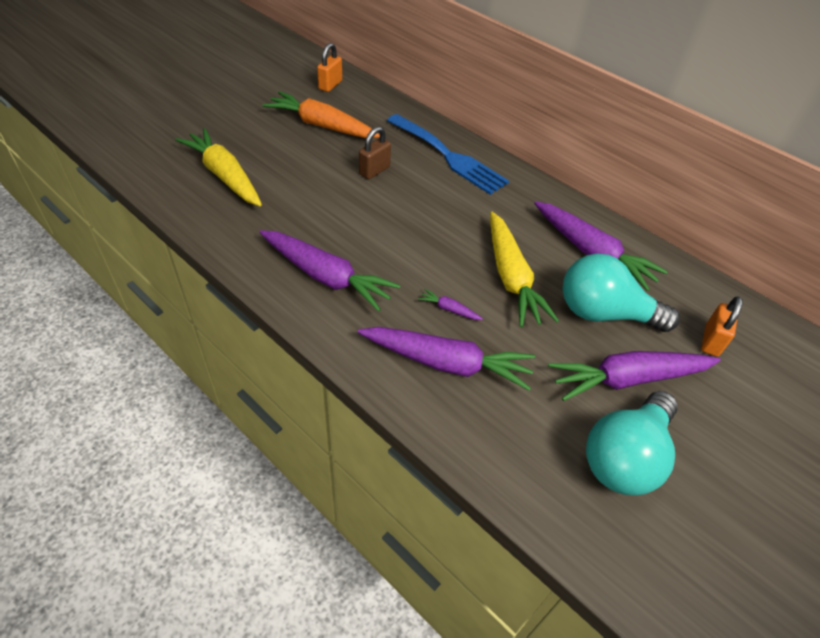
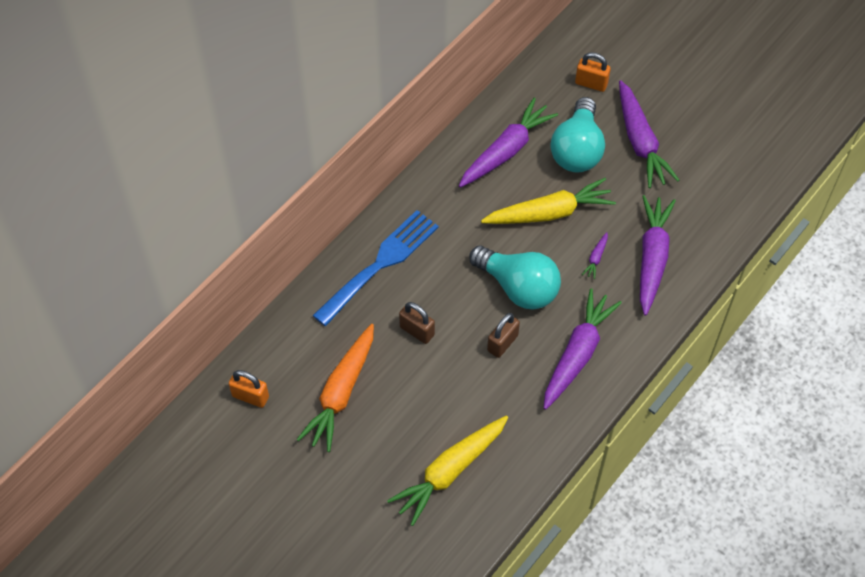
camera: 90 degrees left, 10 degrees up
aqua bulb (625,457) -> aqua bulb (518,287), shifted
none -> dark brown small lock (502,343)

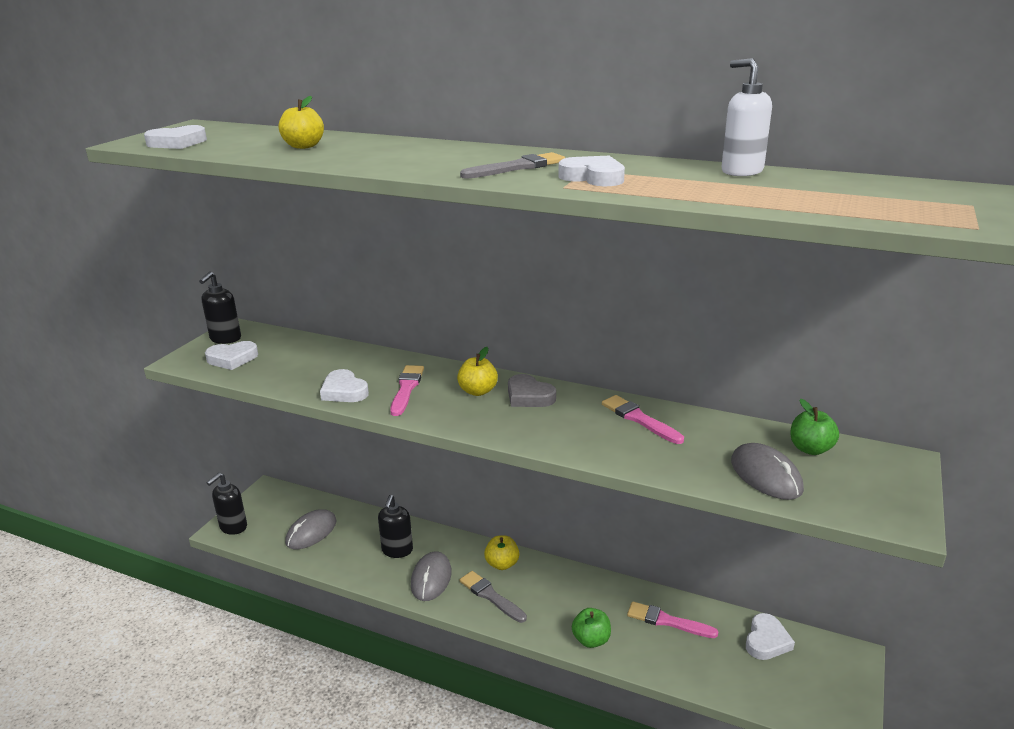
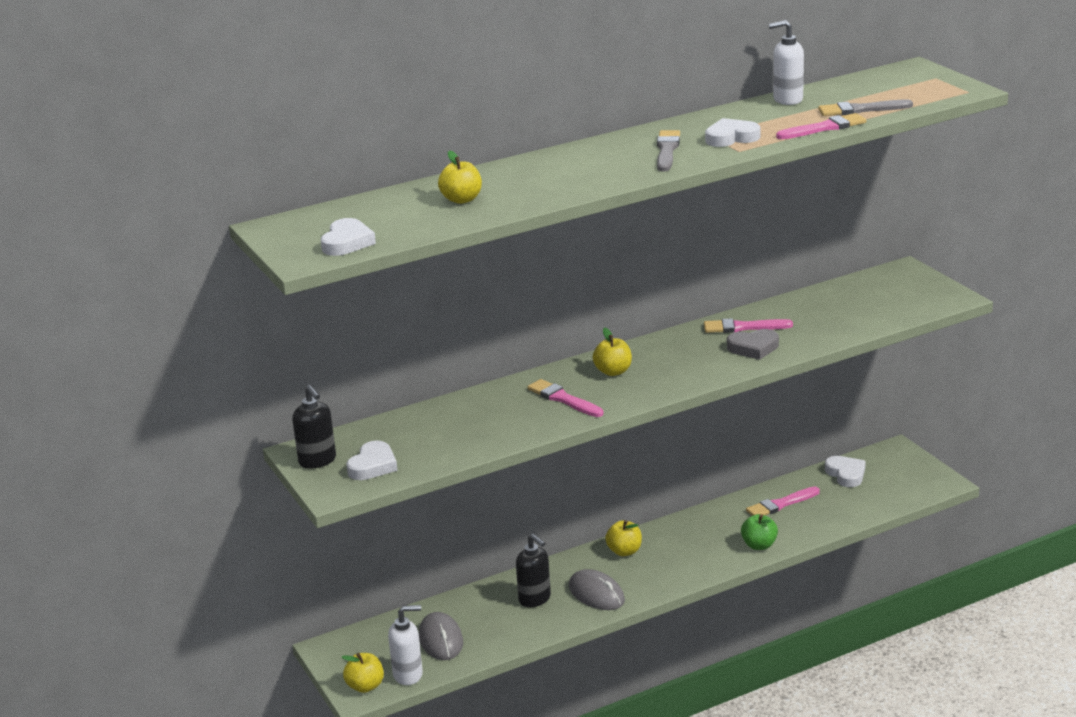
camera: 50 degrees left, 0 degrees up
white love heart (344,391) -> none
grey love heart (529,396) -> grey love heart (753,348), shifted
leaf-green apple (810,449) -> none
grey computer mouse (765,475) -> none
jet-black soap pump (233,527) -> golden apple (365,686)
grey brush (491,596) -> grey brush (861,110), shifted
none -> rose-pink brush (824,128)
none -> white soap pump (408,674)

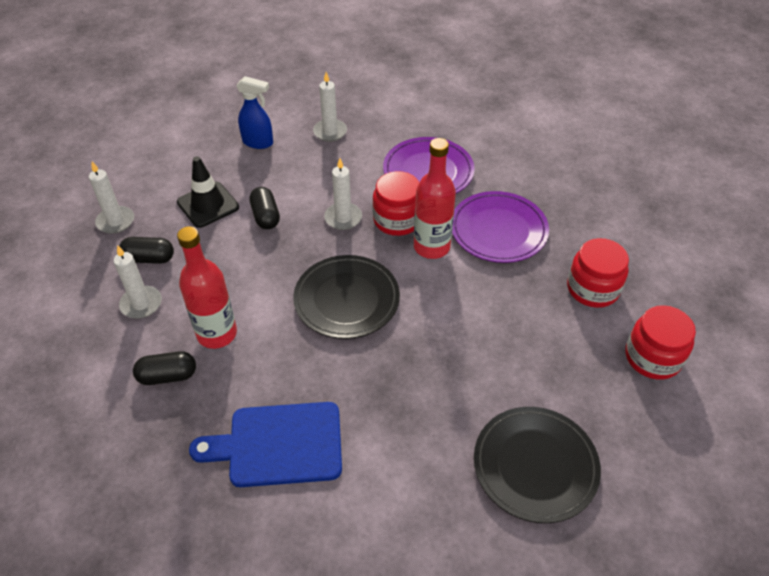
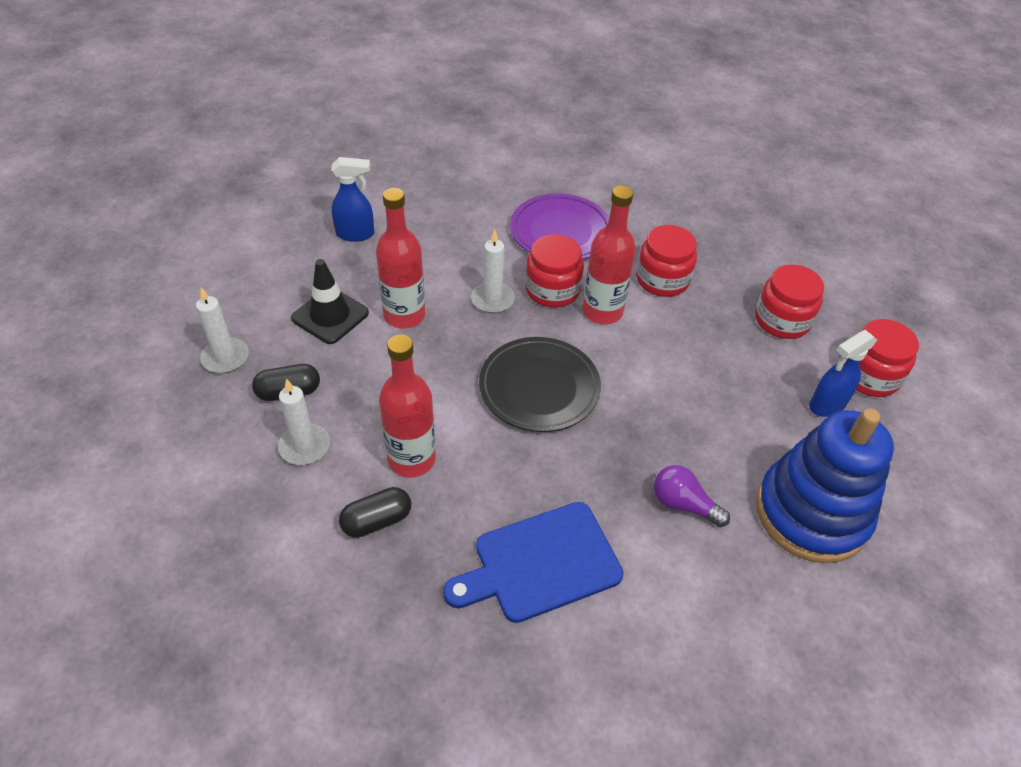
camera: 20 degrees left, 0 degrees up
white candle (330,132) -> none
jet-black capsule (265,216) -> red bottle (404,315)
violet flat dish (498,230) -> red preserve jar (662,280)
jet-black flat dish (535,466) -> cobalt ring stacker (811,513)
none -> cobalt spray bottle (826,405)
none -> violet bulb (683,504)

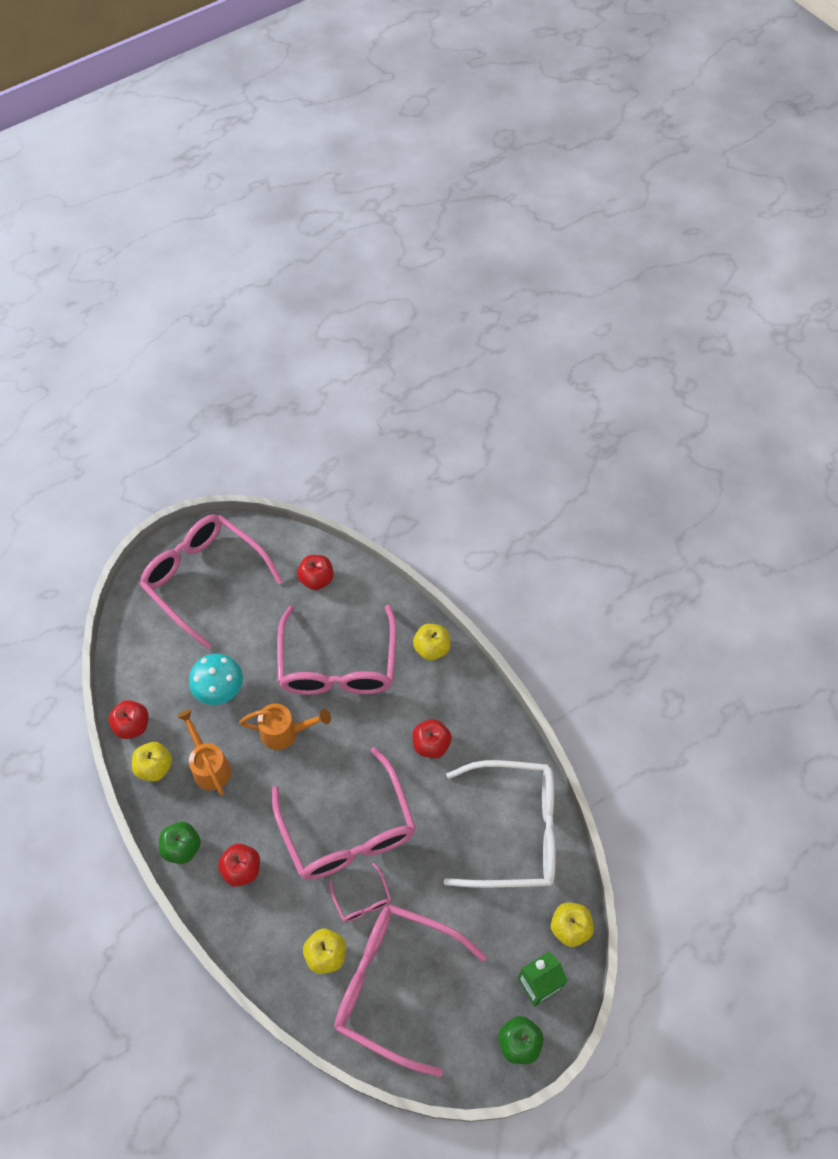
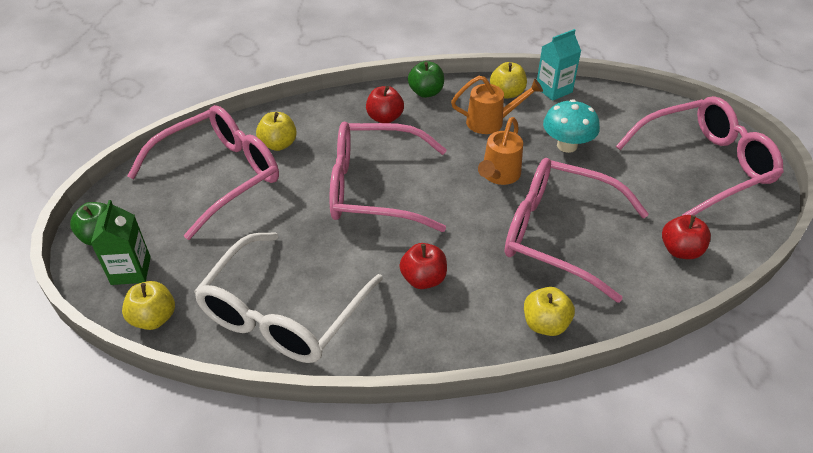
camera: 115 degrees right, 15 degrees down
red apple (132,725) -> aqua carton (554,90)
rose-pink glasses (362,900) -> none

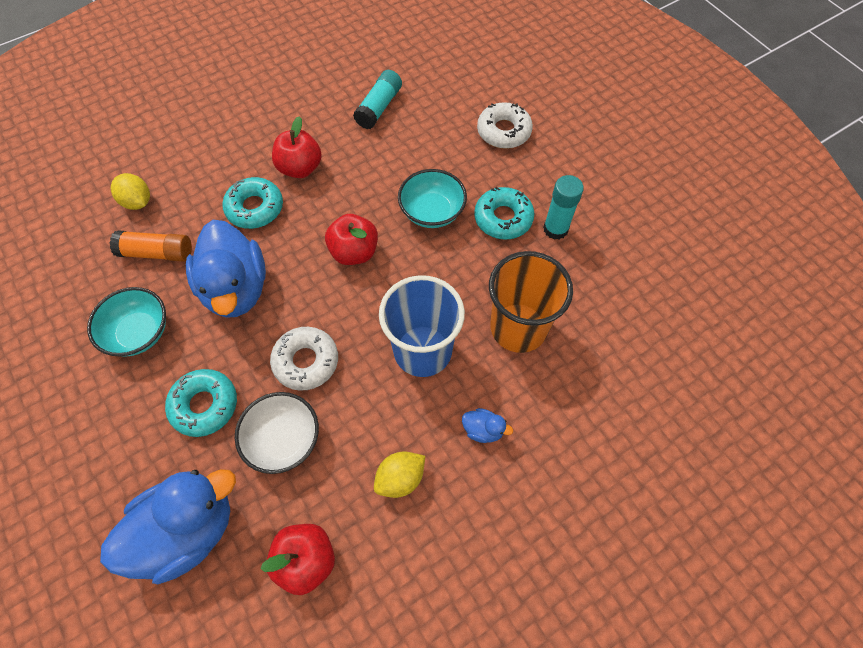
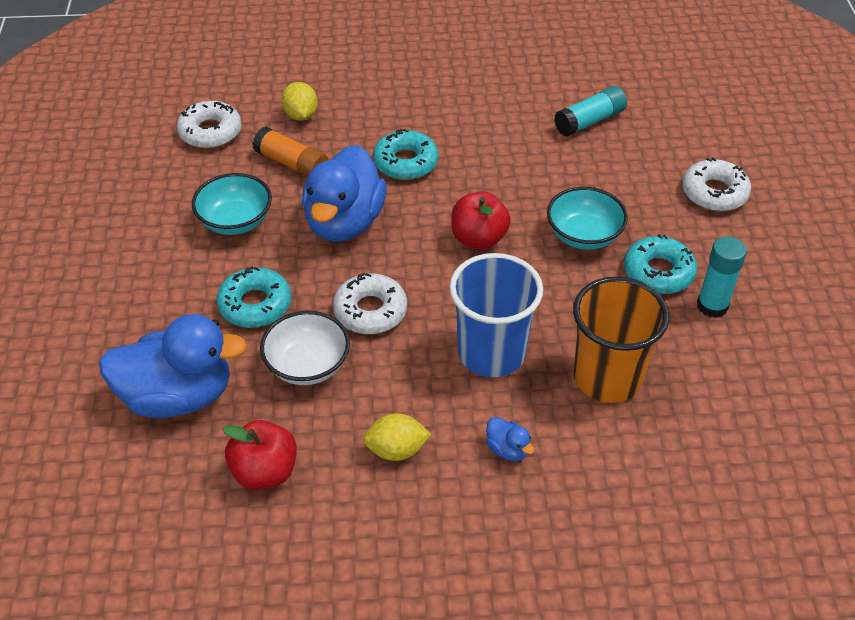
camera: 30 degrees right, 15 degrees down
red apple (300,168) -> none
none -> white doughnut (210,132)

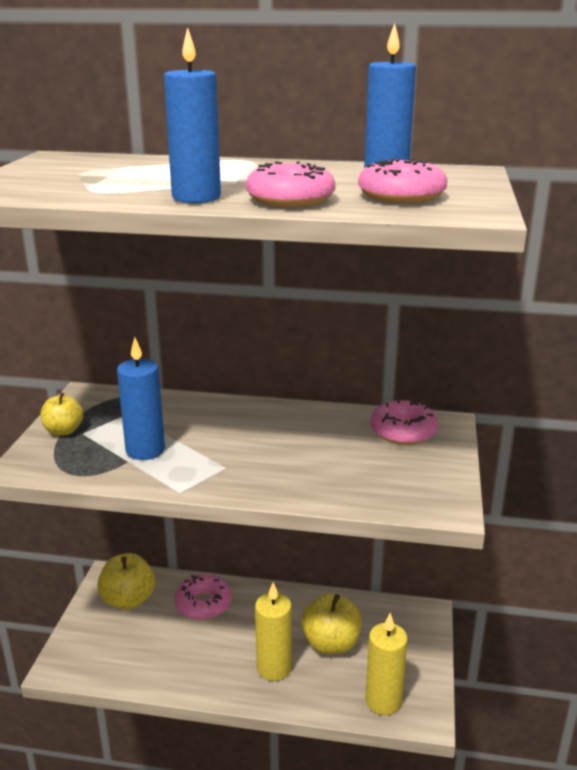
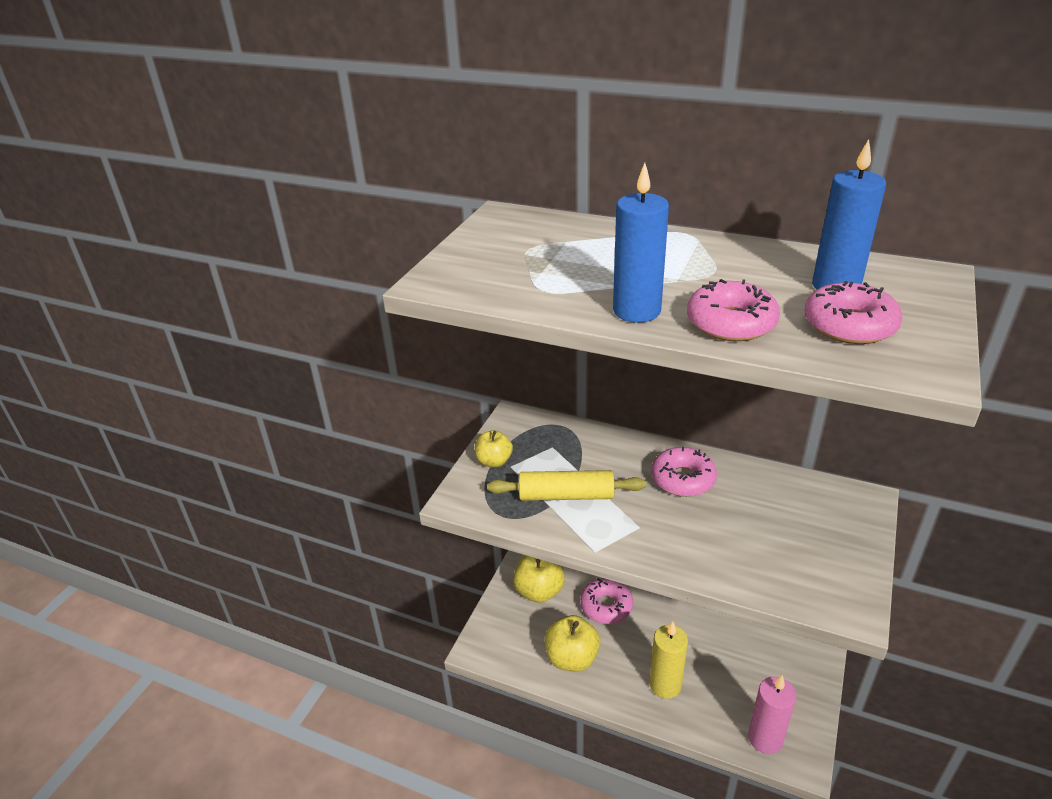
camera: 15 degrees right, 10 degrees up
cobalt candle (145,450) -> golden dough roller (566,495)
rose-pink doughnut (403,431) -> rose-pink doughnut (683,479), shifted
golden apple (331,643) -> golden apple (572,658), shifted
golden candle (383,701) -> rose-pink candle (765,738)

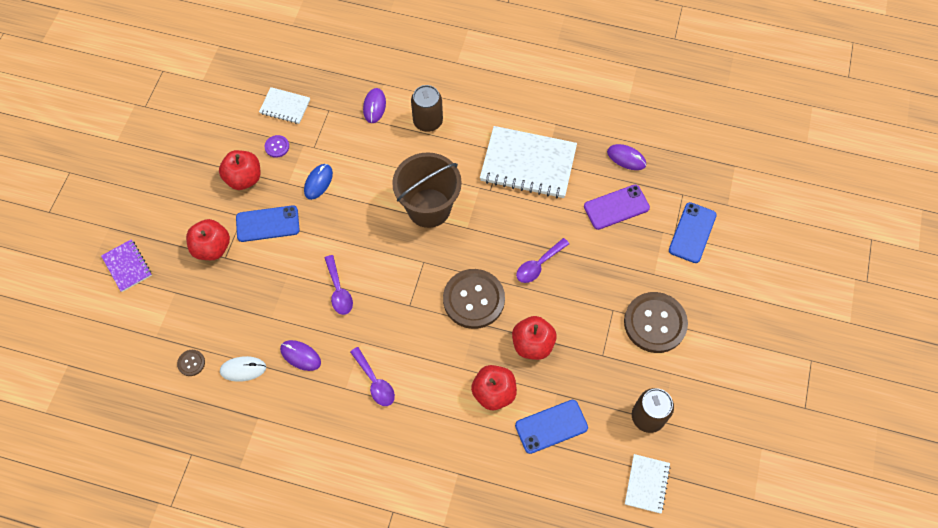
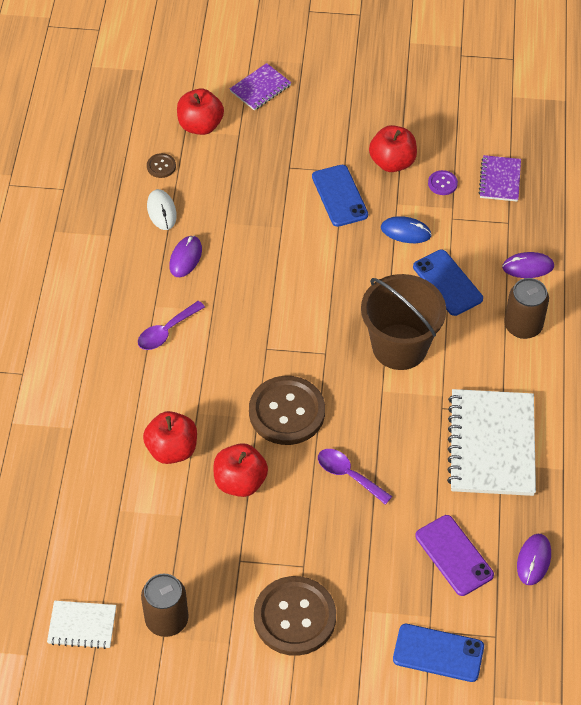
camera: 80 degrees right, 10 degrees down
white exercise book (285,107) -> violet exercise book (499,180)
red apple (212,248) -> red apple (200,125), shifted
violet teaspoon (339,290) -> none
cobalt mobile phone (551,426) -> cobalt mobile phone (447,283), shifted

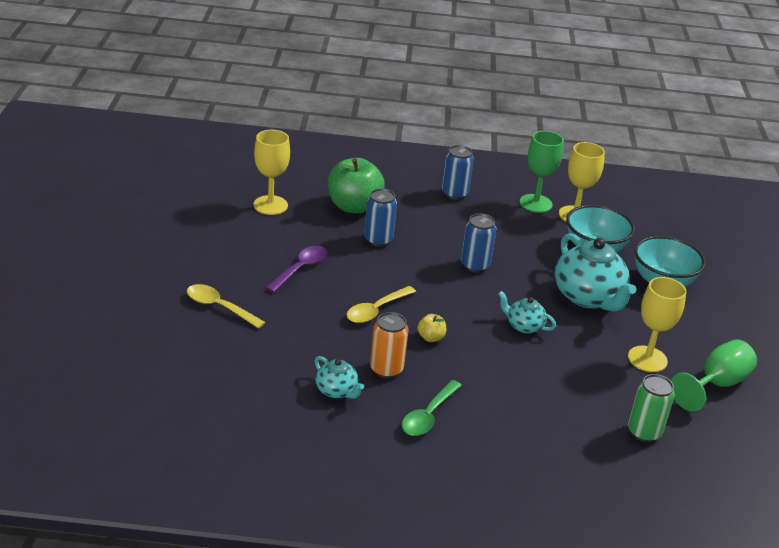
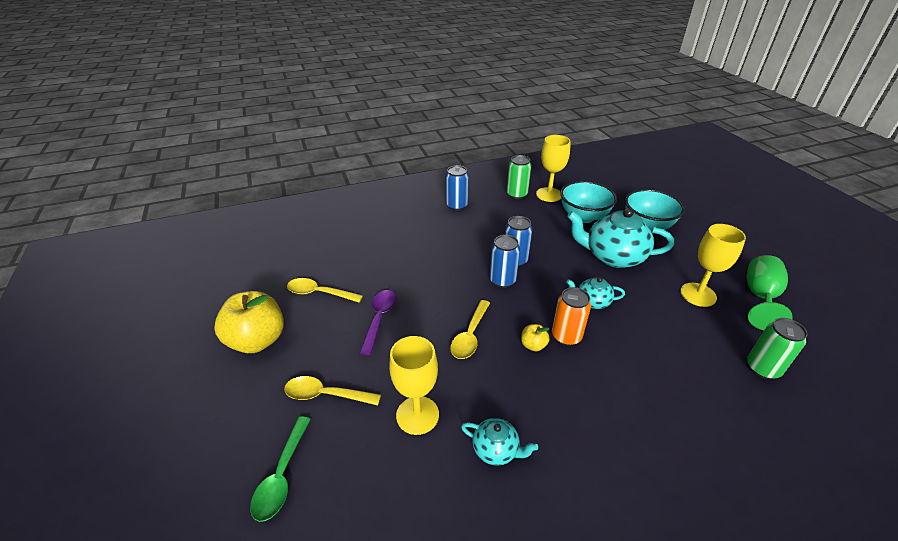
camera: 20 degrees left, 5 degrees up
golden chalice (270,205) -> golden chalice (417,415), shifted
leaf-green chalice (535,203) -> leaf-green tin (516,194)
leaf-green apple (353,206) -> none
cobalt tin (378,240) -> cobalt tin (502,280), shifted
aqua teapot (588,297) -> aqua teapot (613,256), 150 degrees clockwise
bright orange tin (386,369) -> bright orange tin (566,336), shifted
leaf-green teaspoon (428,415) -> leaf-green teaspoon (282,476), shifted
none -> golden teaspoon (319,293)
none -> golden apple (257,340)

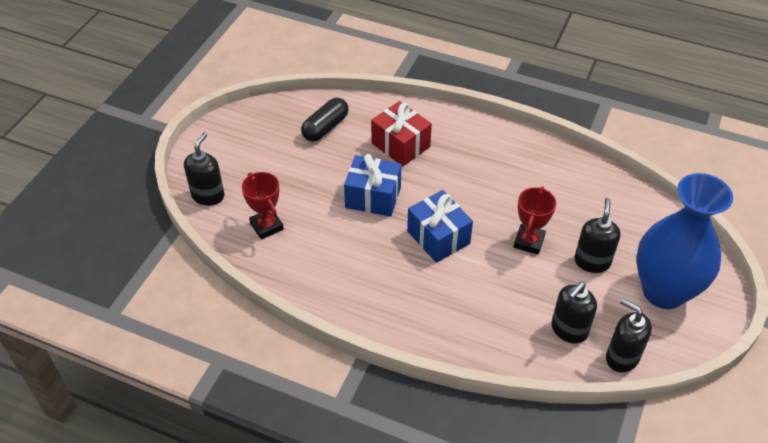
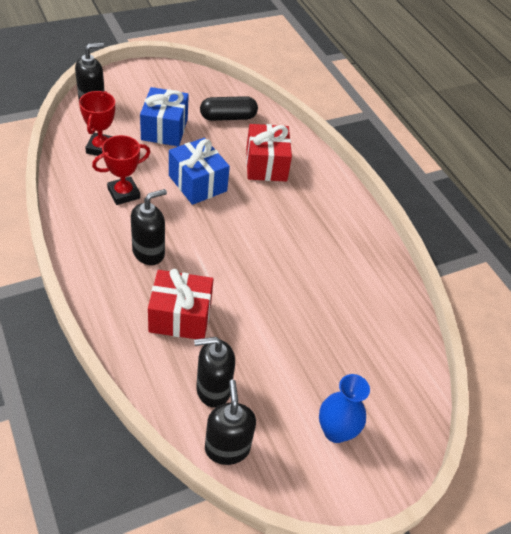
camera: 35 degrees right, 0 degrees up
cobalt vase (664,291) -> cobalt vase (335,431), x0.50
red prize cup (529,242) -> red prize cup (123,193), shifted
cobalt wrapped gift (438,237) -> cobalt wrapped gift (164,129), shifted
jet-black soap pump (592,261) -> jet-black soap pump (149,252), shifted
none -> red wrapped gift (180,316)

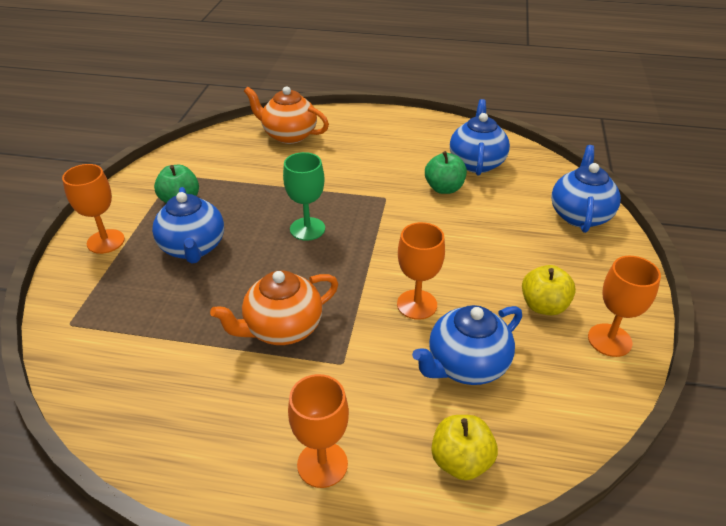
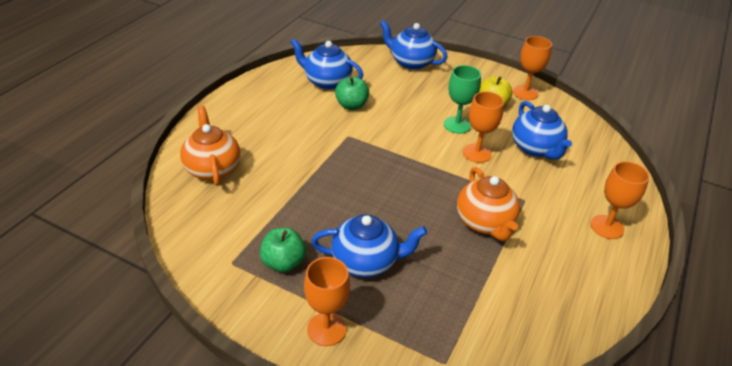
camera: 75 degrees left, 0 degrees up
bright orange teapot (288,135) -> bright orange teapot (212,168), 120 degrees clockwise
leaf-green chalice (307,229) -> leaf-green chalice (457,125), shifted
golden apple (461,461) -> none

